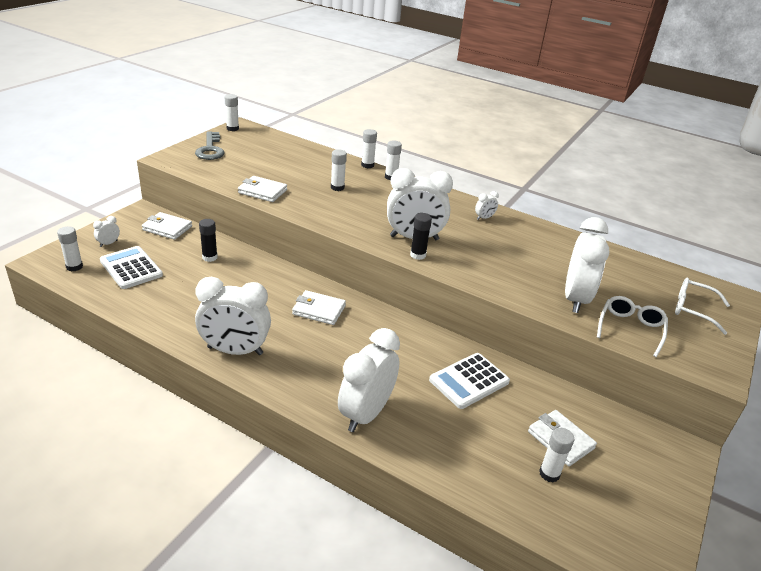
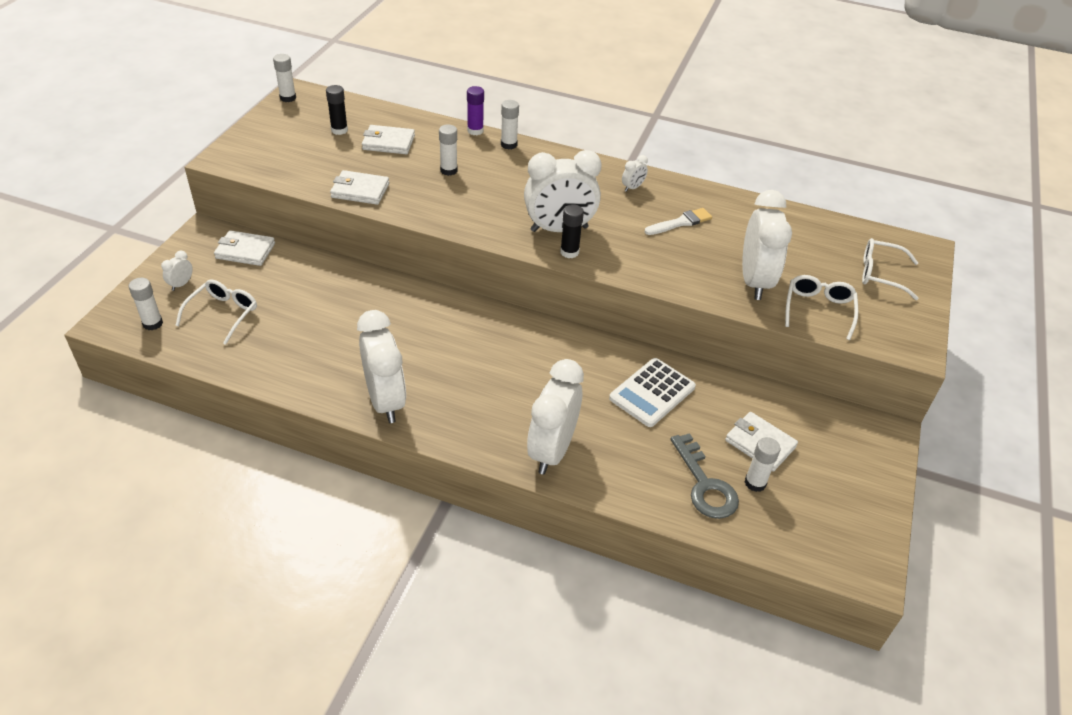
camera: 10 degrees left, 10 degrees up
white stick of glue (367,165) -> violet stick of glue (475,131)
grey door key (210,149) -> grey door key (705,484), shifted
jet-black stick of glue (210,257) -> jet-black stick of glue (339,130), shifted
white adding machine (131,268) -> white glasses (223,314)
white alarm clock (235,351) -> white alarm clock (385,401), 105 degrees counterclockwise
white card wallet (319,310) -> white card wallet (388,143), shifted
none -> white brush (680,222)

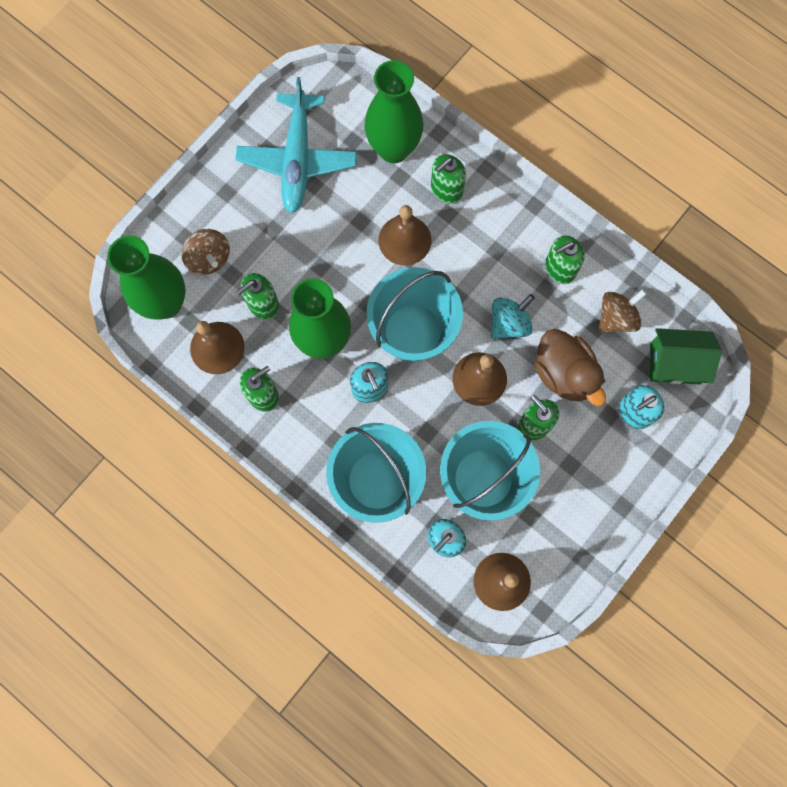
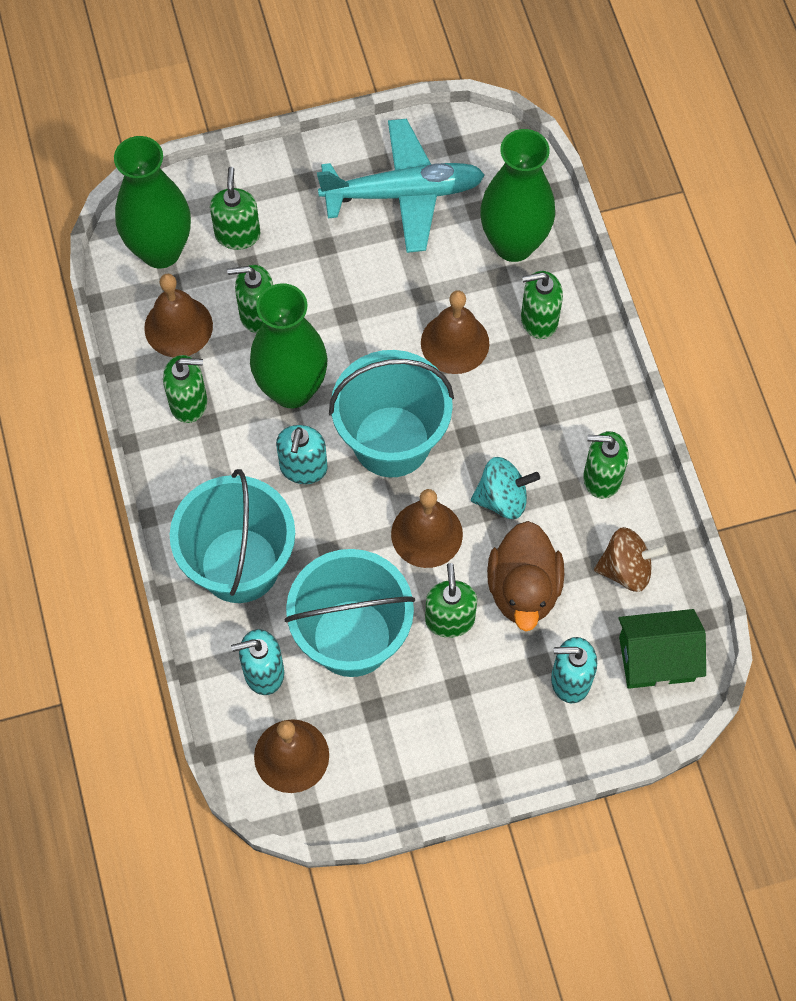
camera: 35 degrees right, 10 degrees down
aqua toy plane (297,159) -> aqua toy plane (403,193), 135 degrees counterclockwise
dark brown whirligig (209,258) -> leaf-green soap pump (237,234)
leaf-green cottage (675,363) -> leaf-green cottage (656,659), 45 degrees counterclockwise

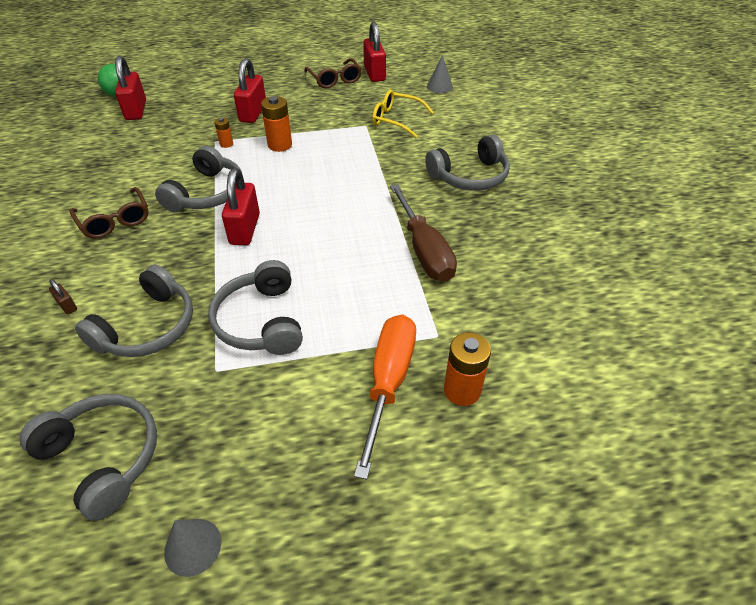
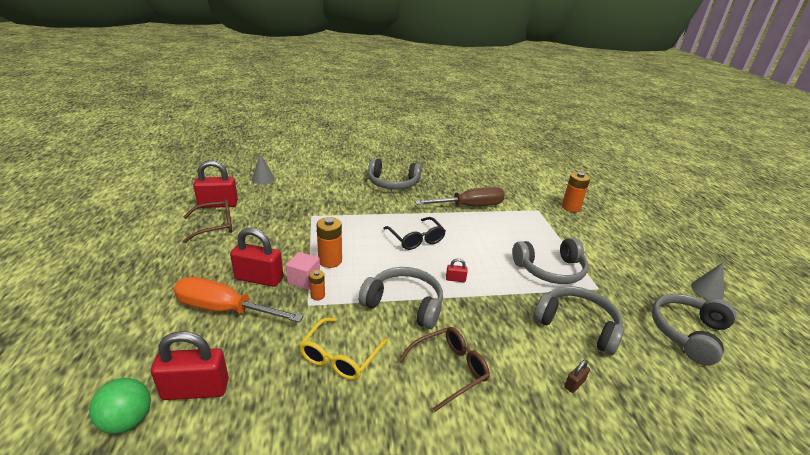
camera: 90 degrees left, 15 degrees down
golden glasses (396,120) -> golden glasses (340,356), shifted
grey over-ear headphones (469,176) -> grey over-ear headphones (392,183), 120 degrees clockwise
red small lock (245,229) -> red small lock (455,279), x0.45
bright orange flat screwdriver (388,383) -> bright orange flat screwdriver (225,309), shifted
none -> jet-black glasses (416,239)
none -> rose-pink block (304,280)

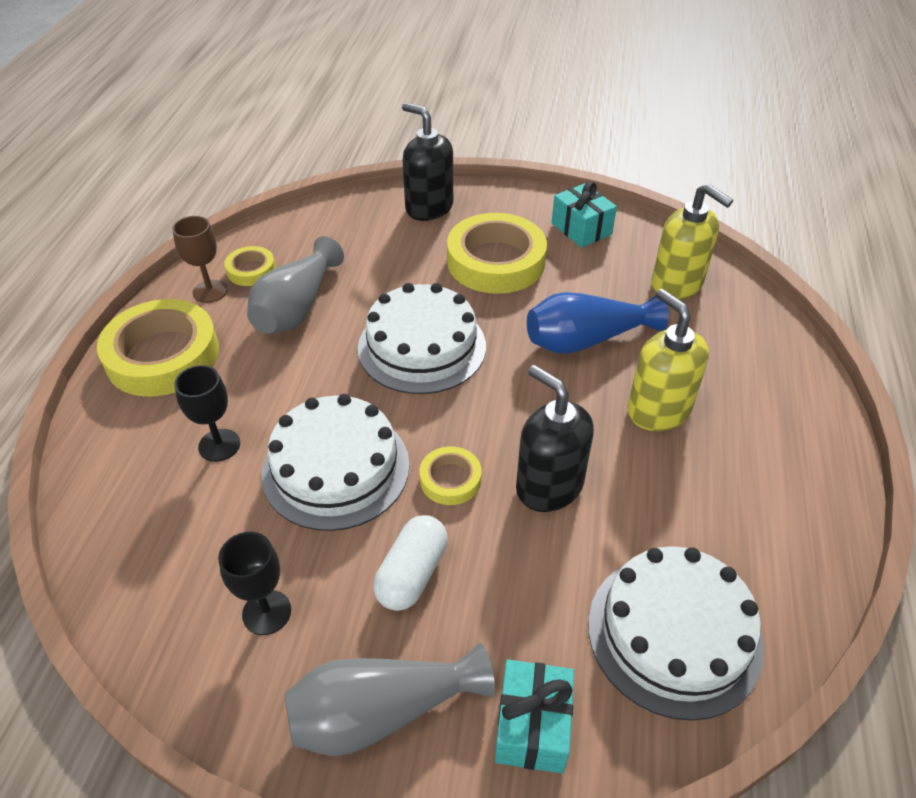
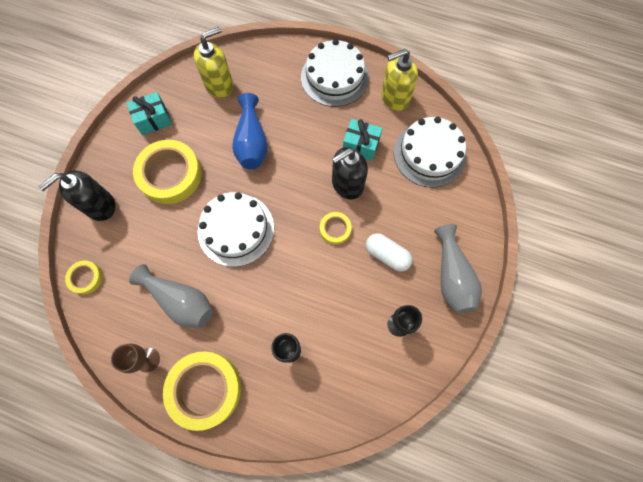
camera: 80 degrees left, 25 degrees up
golden sticky tape (251,270) -> golden sticky tape (86,278), shifted
golden soap pump (658,410) -> golden soap pump (394,98), shifted
white gateau (336,468) -> white gateau (334,77), shifted
aqua wrapped gift (532,726) -> aqua wrapped gift (361,145), shifted

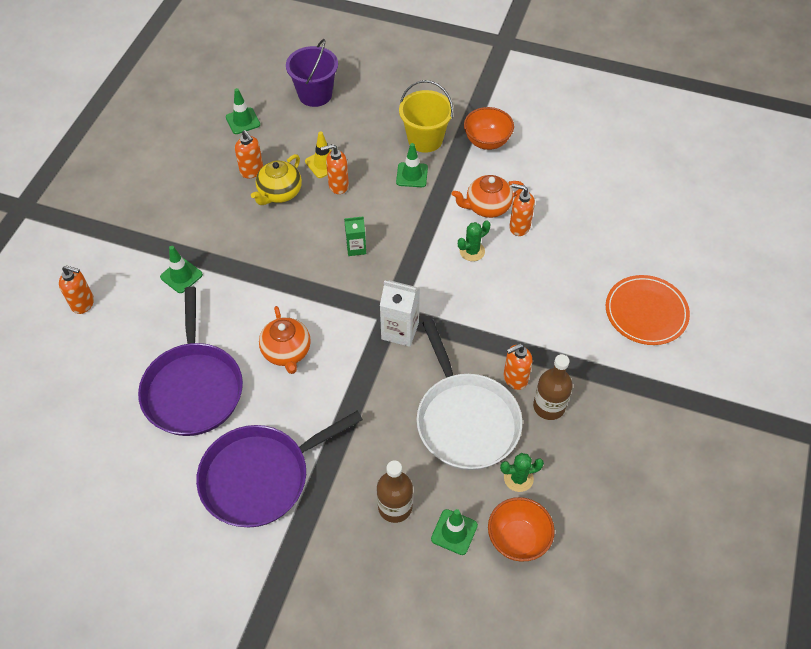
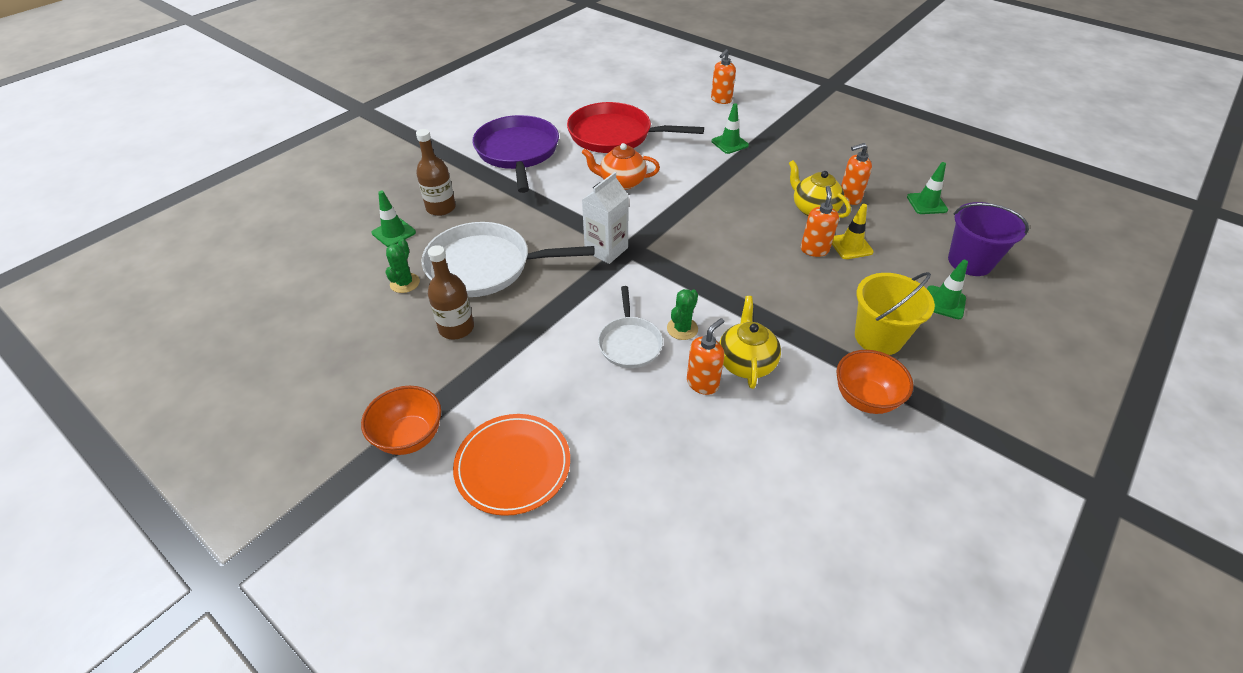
camera: 110 degrees right, 10 degrees down
leaf-green safety cone (412,175) -> leaf-green safety cone (944,302), shifted
bright orange teapot (487,207) -> golden teapot (746,362)
leaf-green carton (356,248) -> none
leaf-green cactus (472,251) -> leaf-green cactus (682,329), 45 degrees clockwise
violet frying pan (193,388) -> red frying pan (614,135)
bright orange soap pump (515,378) -> none
bright orange deep dish (518,539) -> bright orange deep dish (410,437), shifted
none -> white frying pan (630,343)

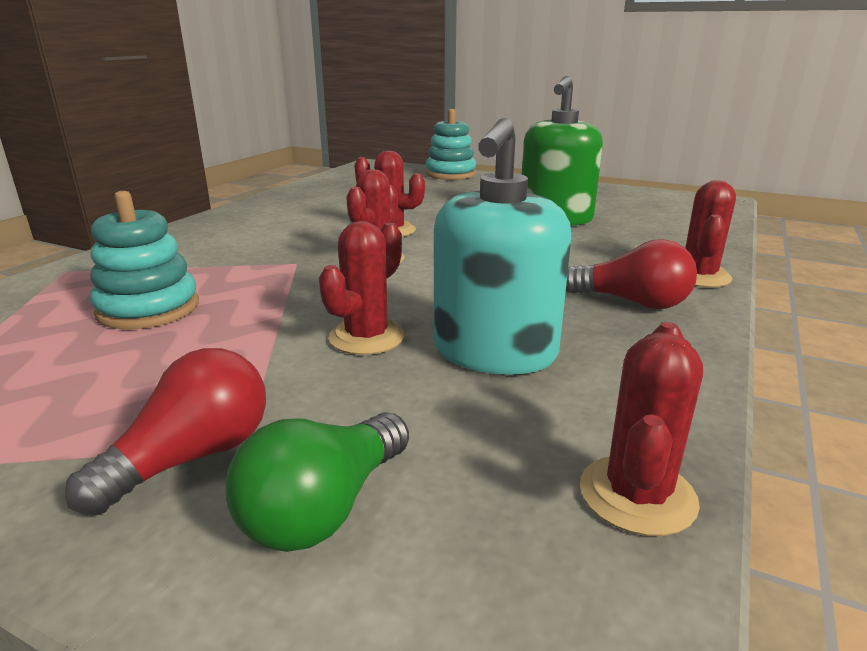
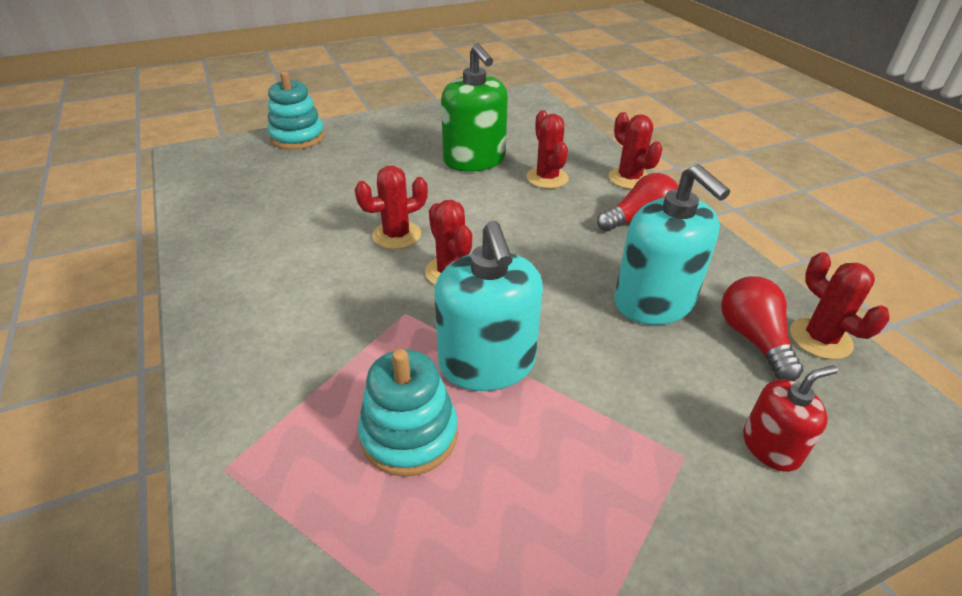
camera: 50 degrees left, 15 degrees up
red cactus (366,337) -> red cactus (547,178), shifted
red bulb (192,457) -> red bulb (753,339), shifted
leaf-green bulb (324,508) -> red soap pump (771,447)
none -> aqua soap pump (487,363)

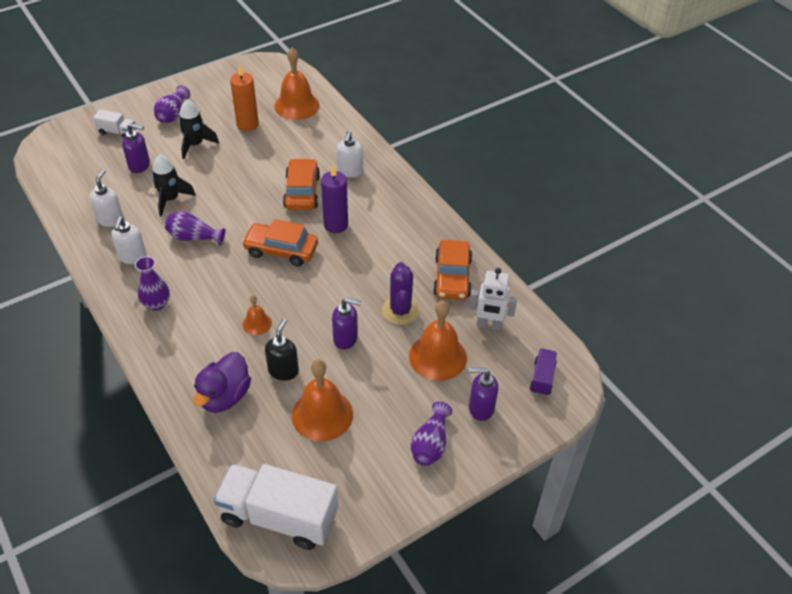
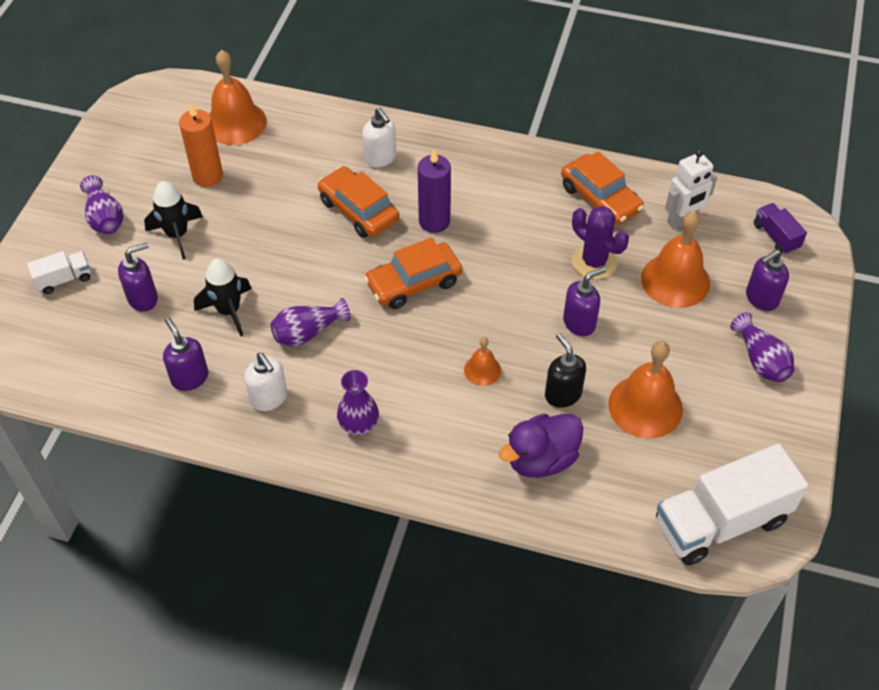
camera: 40 degrees left, 5 degrees up
white soap pump (110,219) -> violet soap pump (189,378)
violet rubber duck (225,396) -> violet rubber duck (541,459), 75 degrees clockwise

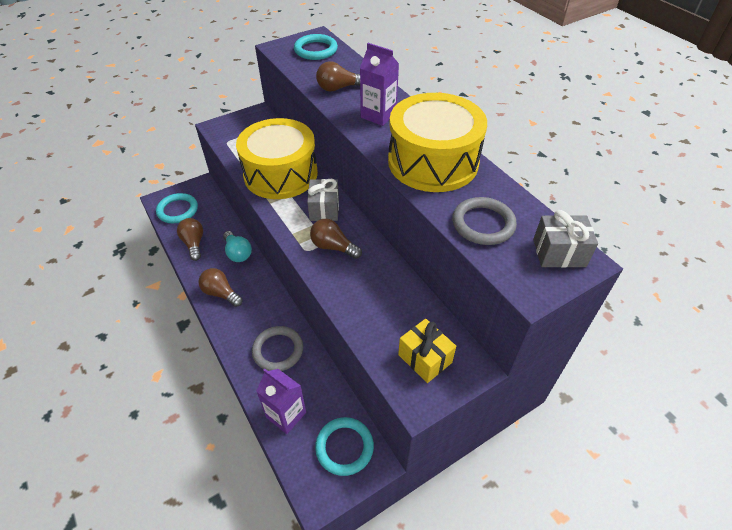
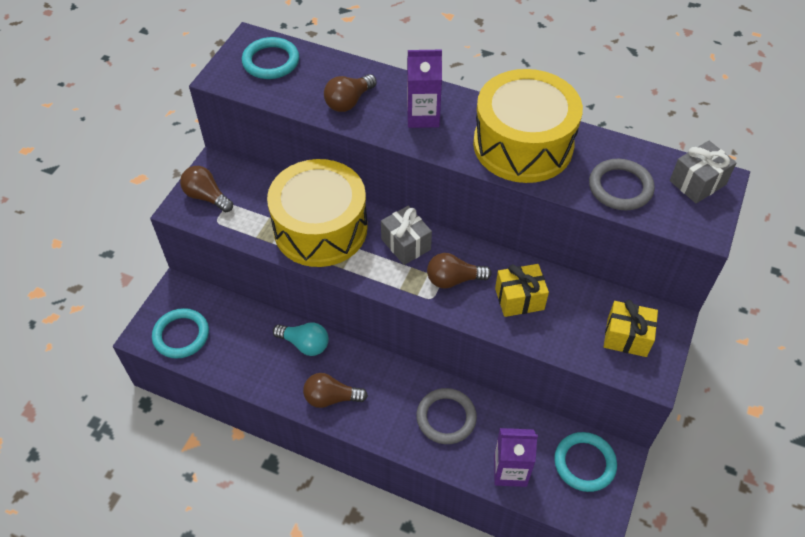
camera: 35 degrees left, 5 degrees up
dark brown bulb (194,243) -> dark brown bulb (207,197), shifted
none -> golden wrapped gift (519,299)

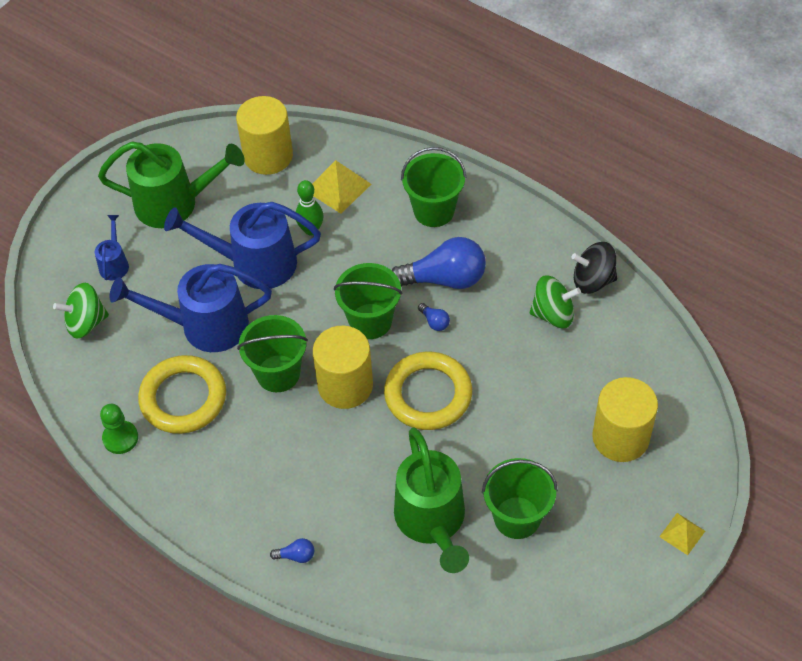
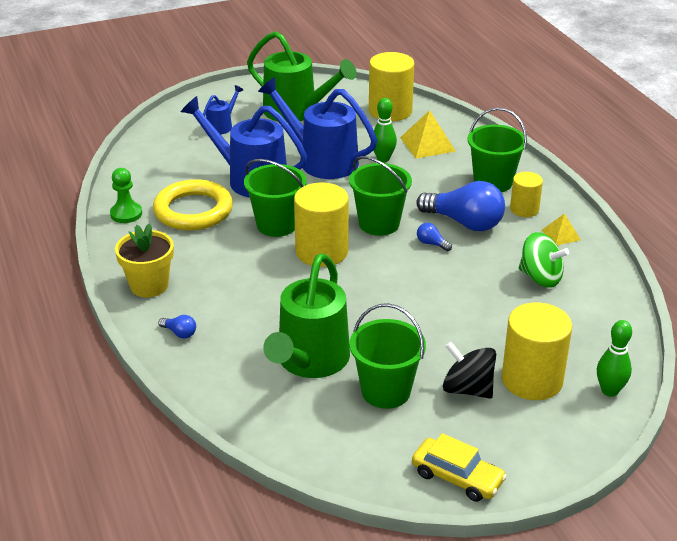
camera: 30 degrees right, 20 degrees down
jet-black whirligig (593,280) -> jet-black whirligig (467,389), shifted
leaf-green whirligig (86,322) -> none
cobalt bulb (434,322) -> cobalt bulb (431,244), 135 degrees clockwise
golden ring (428,394) -> none
golden pyramid (682,533) -> golden pyramid (561,235), shifted
none -> golden cylinder (524,209)
none -> golden plant pot (149,285)
none -> leaf-green tenpin (609,391)
none -> golden toy car (457,477)

